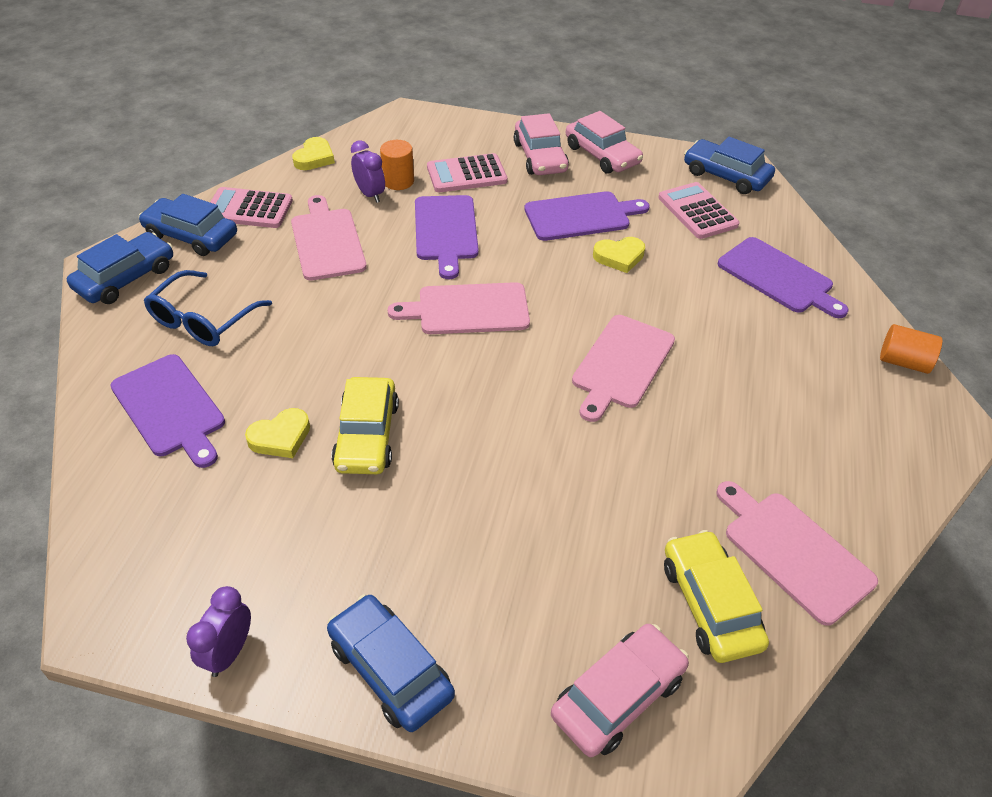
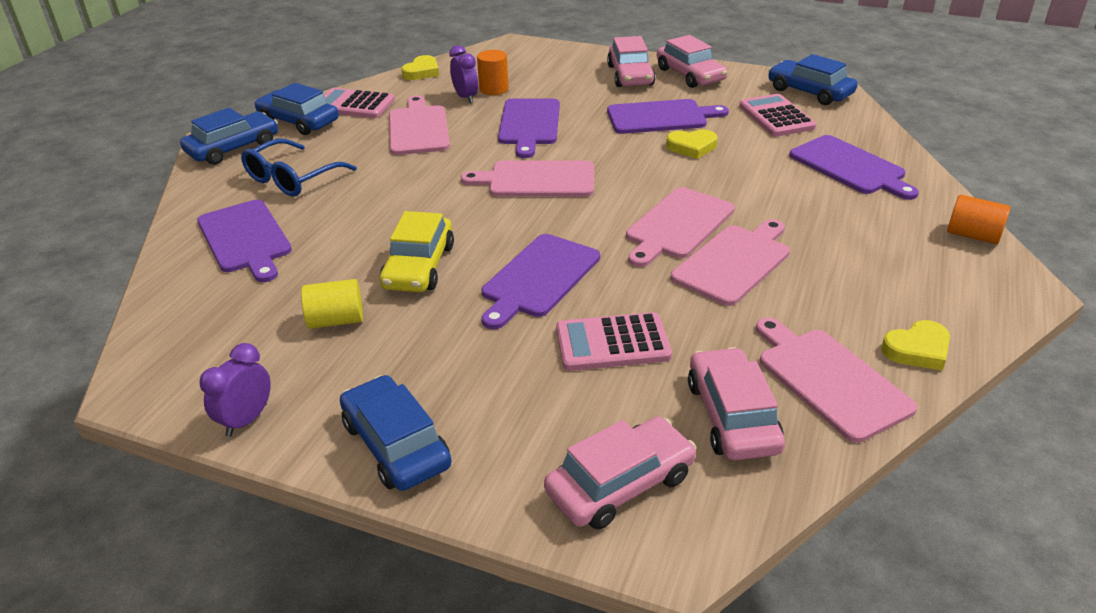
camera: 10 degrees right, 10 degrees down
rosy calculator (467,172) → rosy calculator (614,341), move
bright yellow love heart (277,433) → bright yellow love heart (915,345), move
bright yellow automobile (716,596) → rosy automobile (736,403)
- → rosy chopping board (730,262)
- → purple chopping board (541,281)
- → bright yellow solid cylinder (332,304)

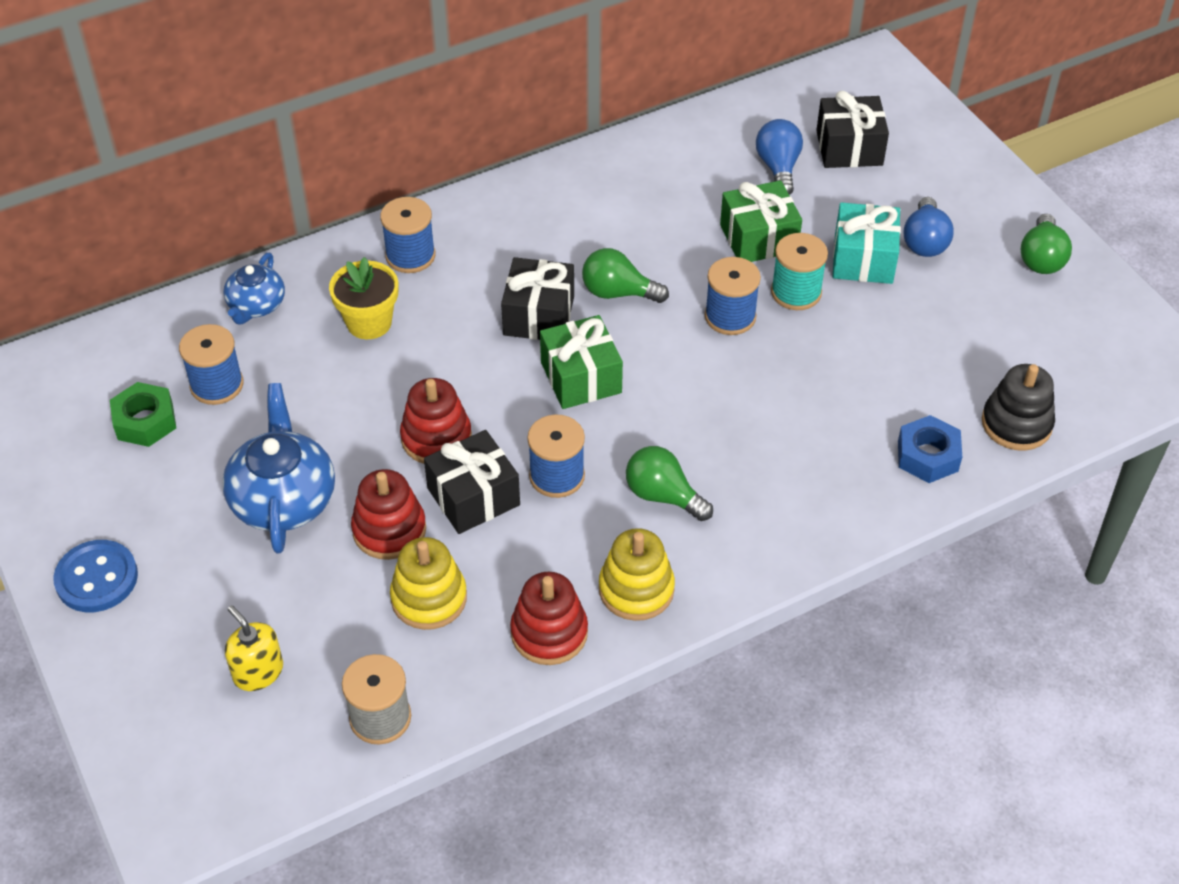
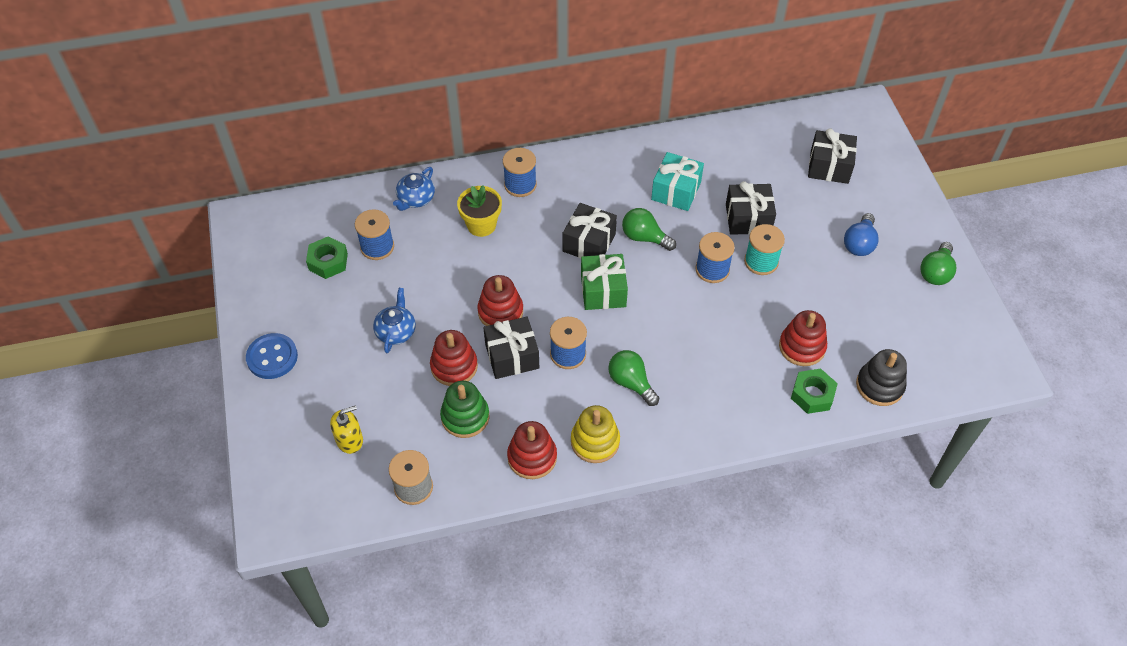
camera: 15 degrees right, 5 degrees up
royal blue bulb (779,157) → -
green gift (761,221) → ebony gift (751,208)
teal gift (867,243) → teal gift (677,181), move
royal blue china teapot (278,468) → royal blue china teapot (394,320), x0.60
royal blue hexagon nut (930,449) → green hexagon nut (814,391)
bright yellow stacking rings (428,583) → green stacking rings (464,409)
bright yellow soap pump (254,648) → bright yellow soap pump (346,430), 90 degrees clockwise
- → crimson stacking rings (803,338)

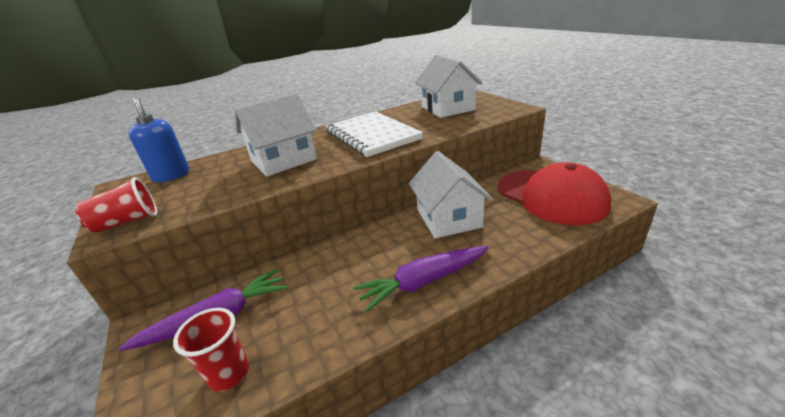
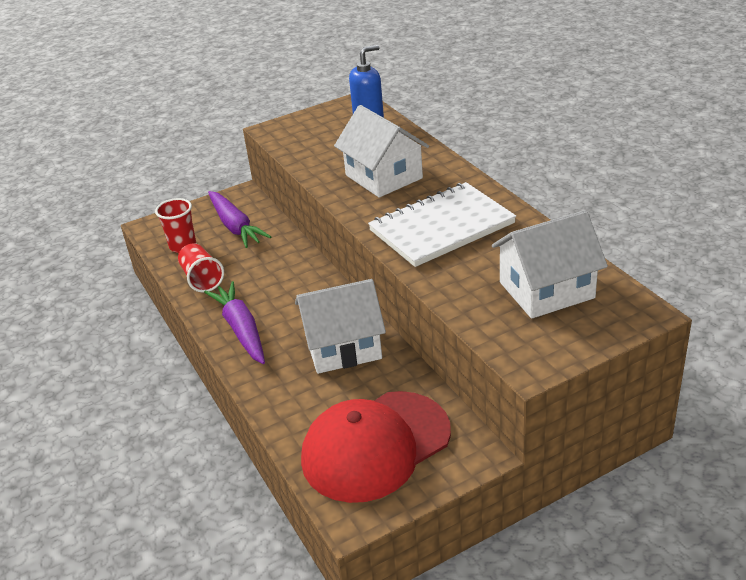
camera: 90 degrees right, 5 degrees up
crimson beaker (116,205) → crimson beaker (201,267), move

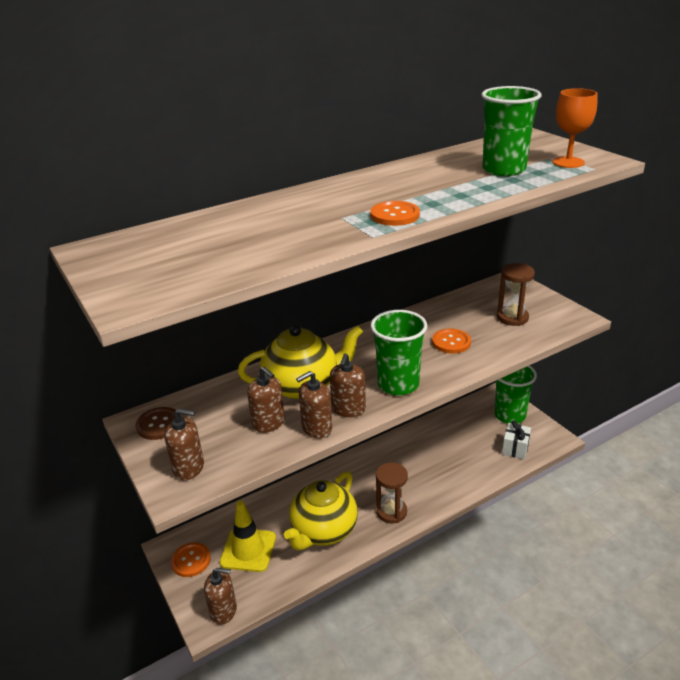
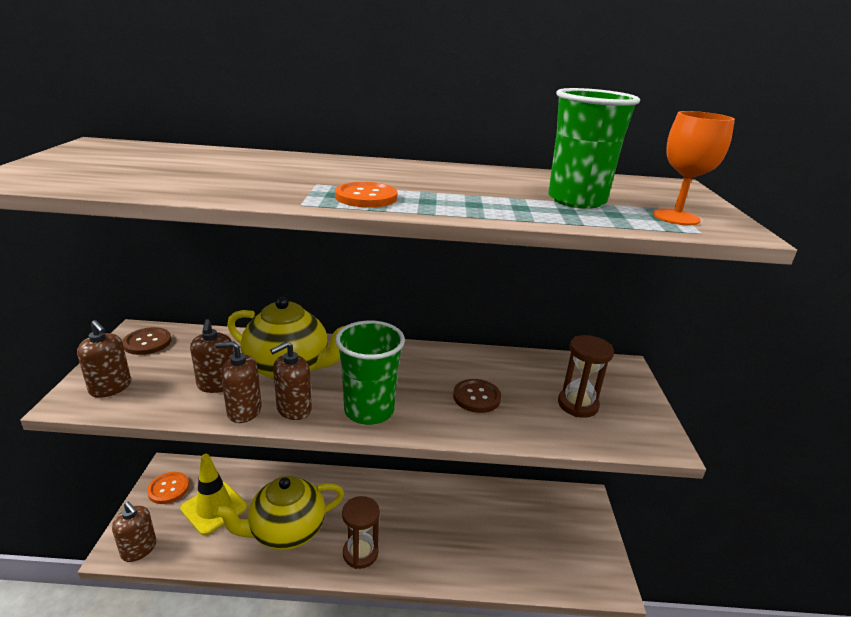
camera: 30 degrees right, 5 degrees down
bright orange shirt button (451,341) → russet shirt button (477,396)
green beaker (515,394) → -
white gift (516,440) → -

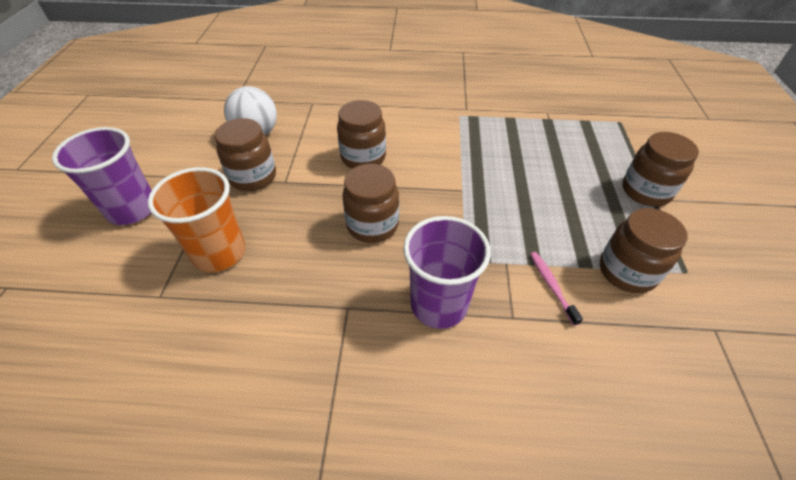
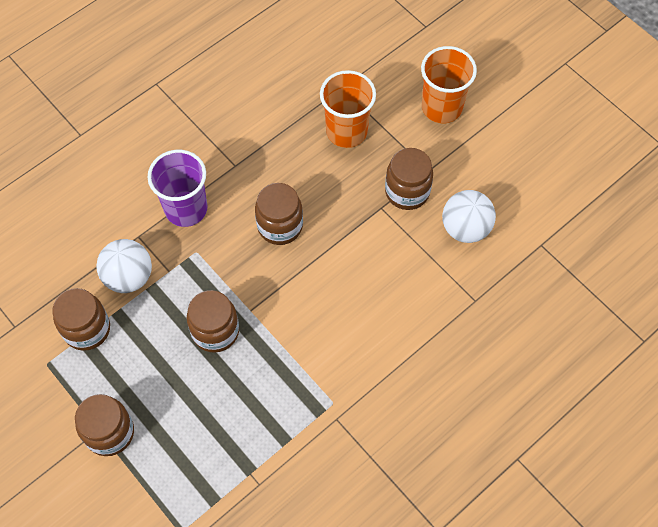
camera: 135 degrees right, 15 degrees up
russet jar (361,134) → russet jar (213,321), move
purple beaker (102,176) → bright orange beaker (449,84)
rosy tooth brush (556,289) → white ball (124,266)

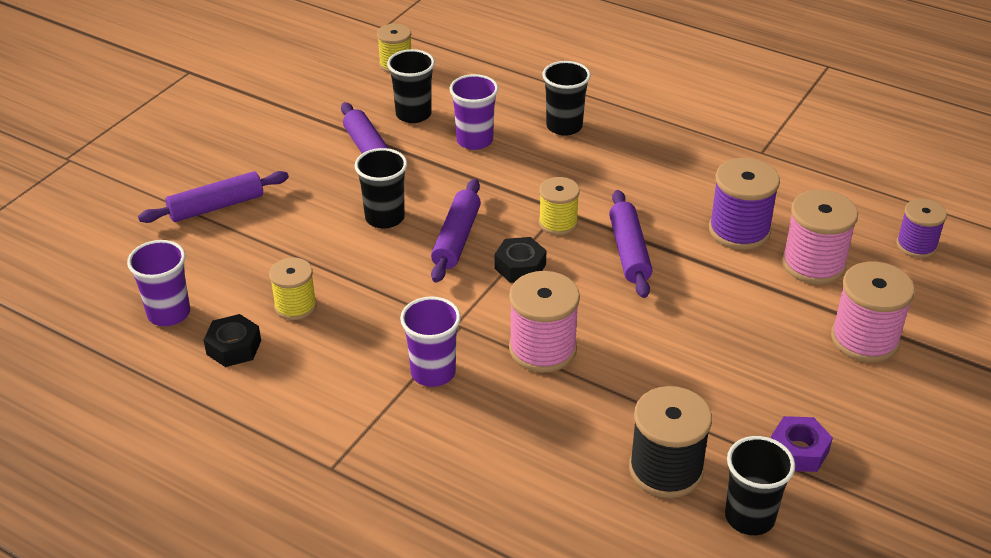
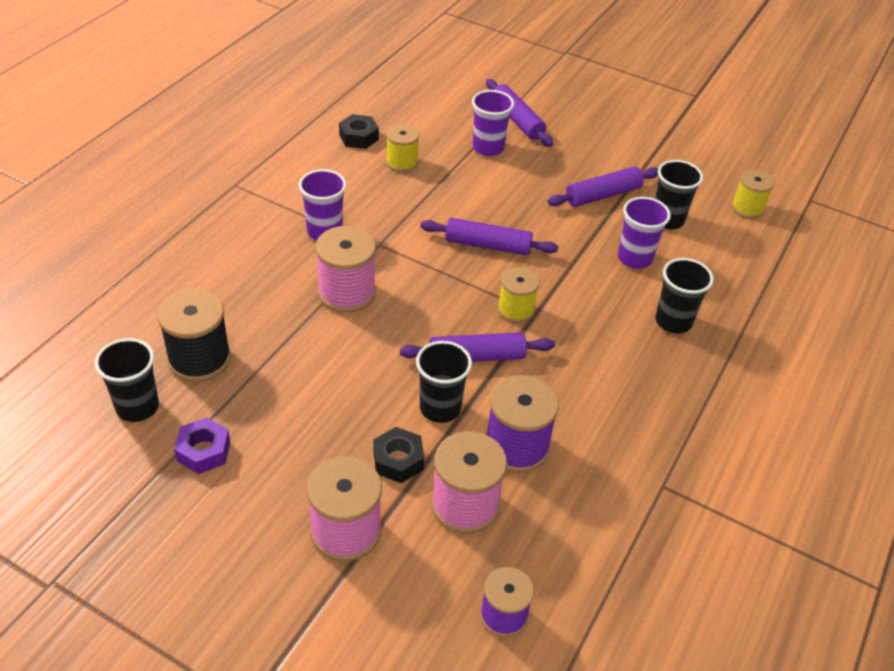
camera: 85 degrees right, 5 degrees up
ebony beaker (381,188) → ebony beaker (444,382), move
ebony hexagon nut (520,260) → ebony hexagon nut (399,455), move
purple beaker (158,283) → purple beaker (493,123), move

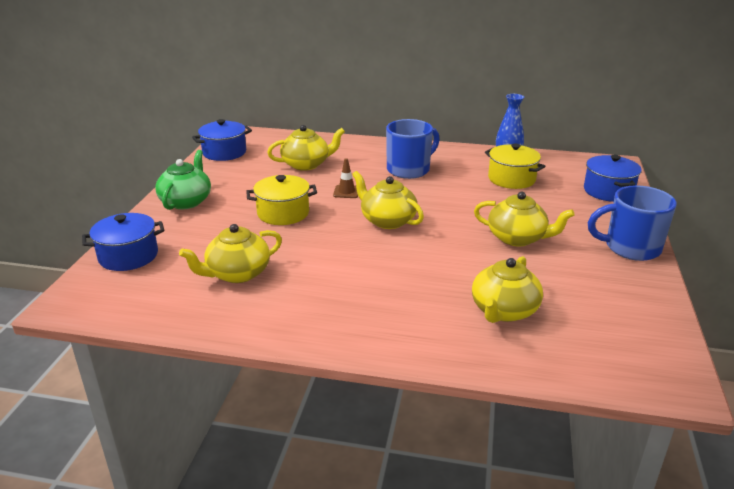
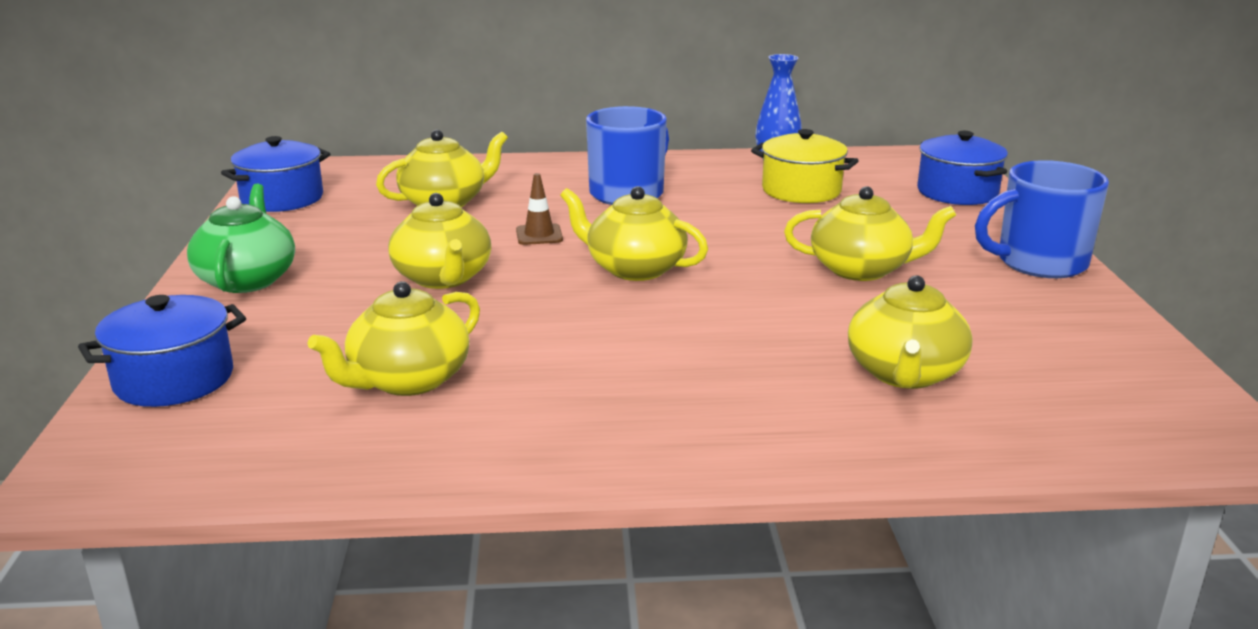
camera: 15 degrees left, 5 degrees down
bright yellow cooking pot (281,200) → bright yellow china teapot (439,241)

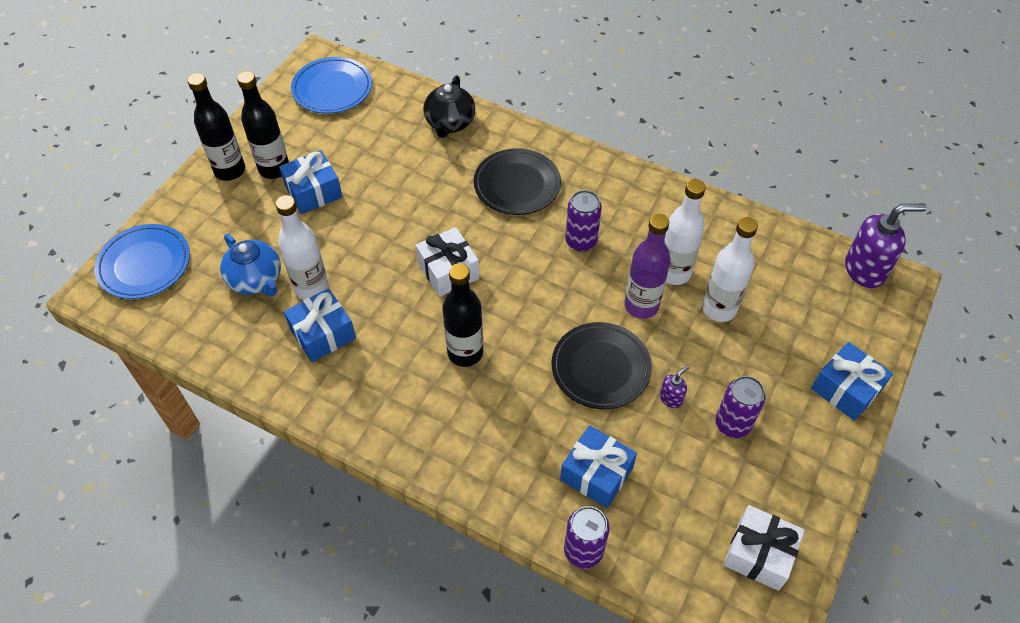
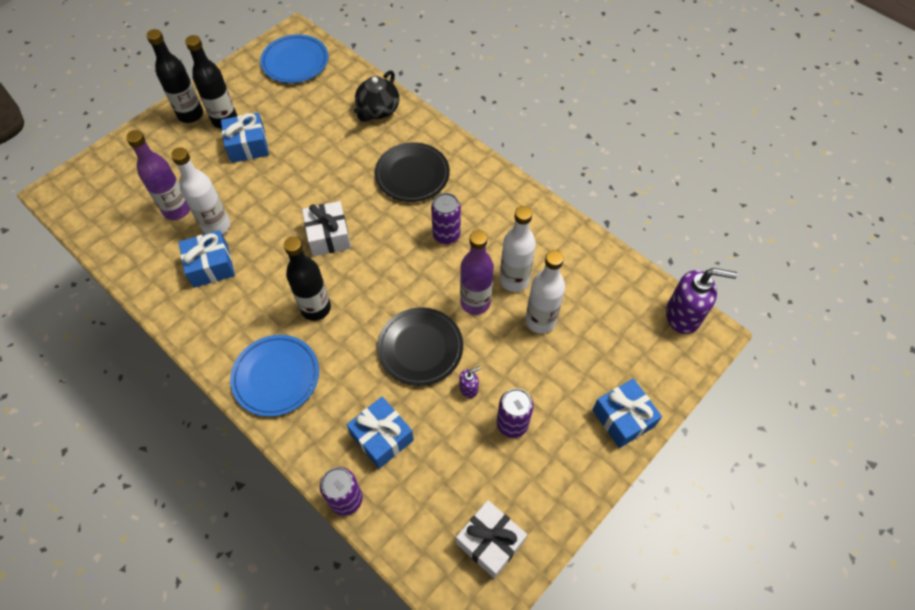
camera: 15 degrees right, 5 degrees up
royal blue dinner plate (142,261) → royal blue dinner plate (274,376), move
royal blue china teapot (250,265) → purple flask (158,175)

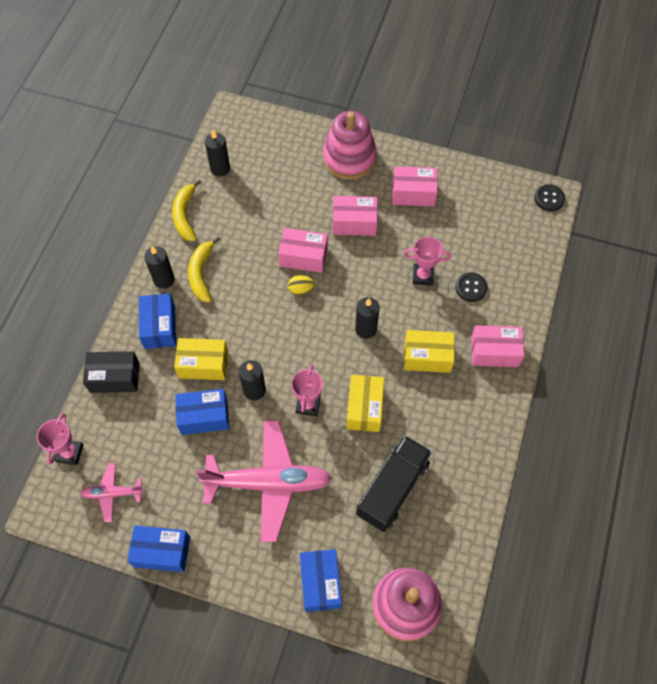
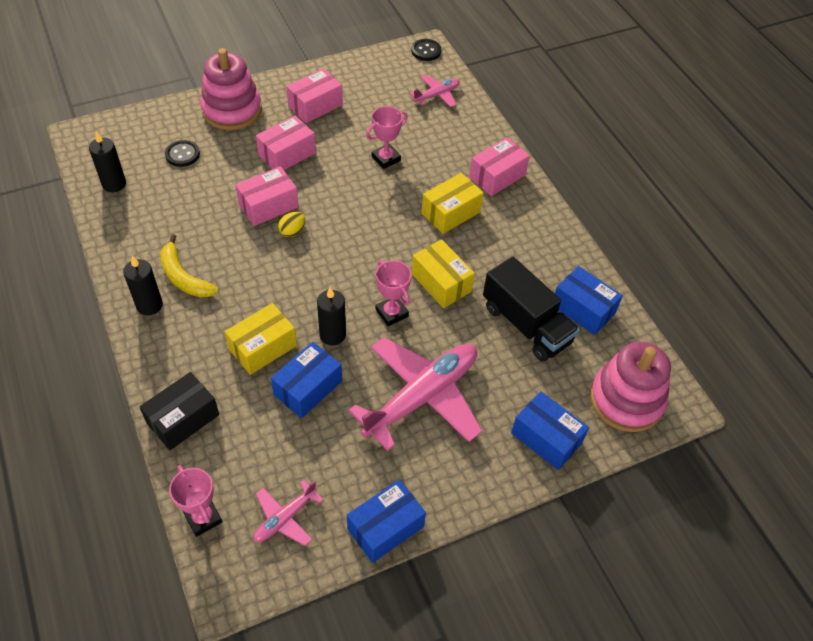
camera: 45 degrees left, 10 degrees down
bright yellow banana (186,210) → -
ebony shirt button (471,287) → ebony shirt button (182,153), move
royal blue parcel (157,321) → royal blue parcel (589,300), move
ebony wax candle (367,318) → -
ebony truck (394,484) → ebony truck (531,309), 150 degrees clockwise
- → rosy plane (434,91)

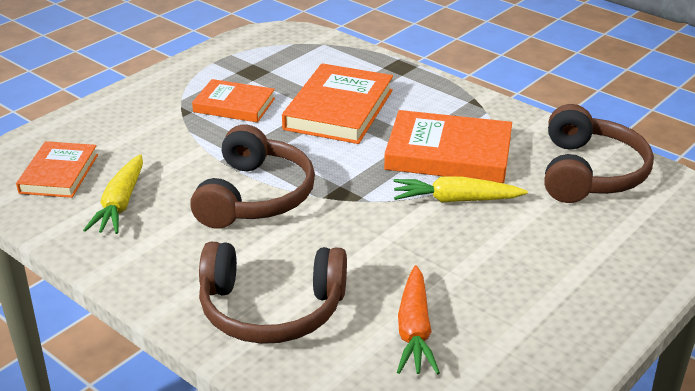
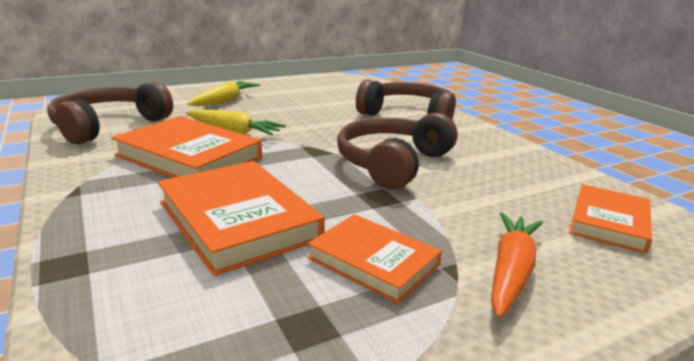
camera: 160 degrees left, 10 degrees down
bright orange book (337,103) → bright orange book (241,218), 75 degrees counterclockwise
bright yellow carrot (113,194) → bright yellow carrot (224,93), move
bright orange carrot (418,319) → bright orange carrot (517,265), move

